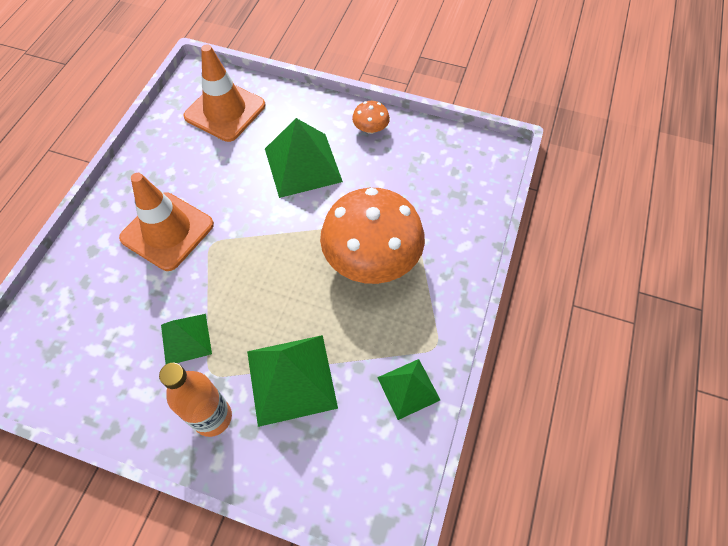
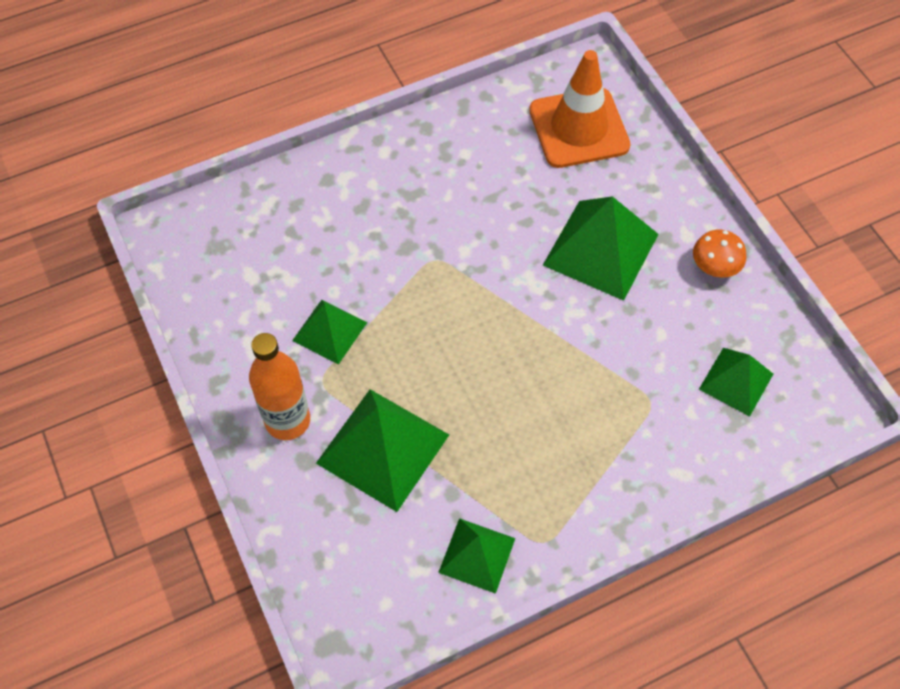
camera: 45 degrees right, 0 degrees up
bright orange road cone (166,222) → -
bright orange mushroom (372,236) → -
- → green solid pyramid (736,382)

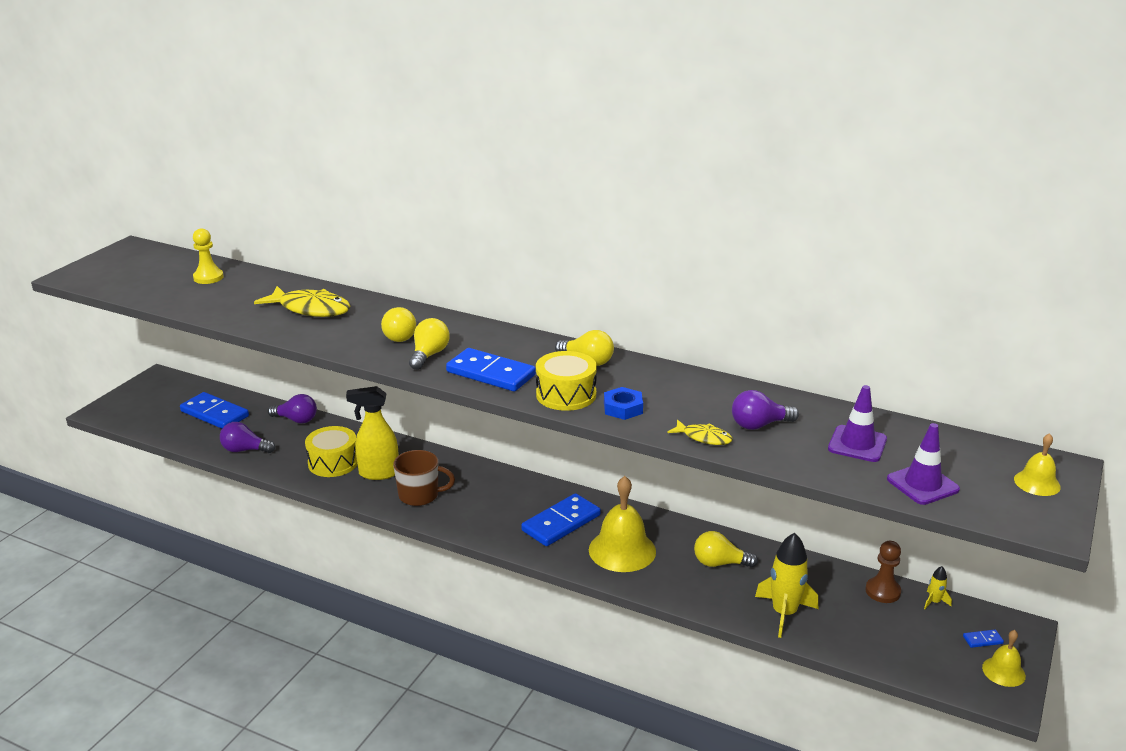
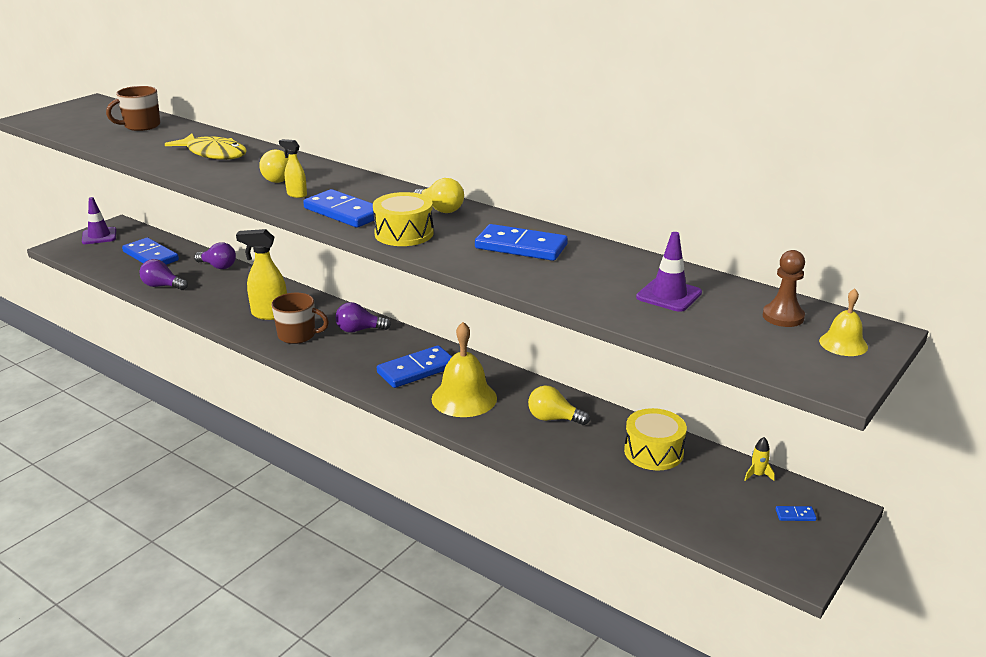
camera: 10 degrees right, 0 degrees up
bright yellow game pawn (208,256) → russet mug (133,108)
bright yellow bulb (429,344) → bright yellow spray bottle (293,168)
royal blue hexagon nut (623,403) → -
purple bulb (765,410) → purple bulb (363,317), move
bright yellow fish figure (700,432) → -
purple road cone (923,464) → purple road cone (99,220), move
bright yellow toy drum (331,451) → bright yellow toy drum (655,439), move
bright yellow toy rocket (786,585) → -
russet game pawn (883,572) → russet game pawn (784,288), move
bright yellow school bell (1004,658) → -
- → royal blue domino piece (521,242)

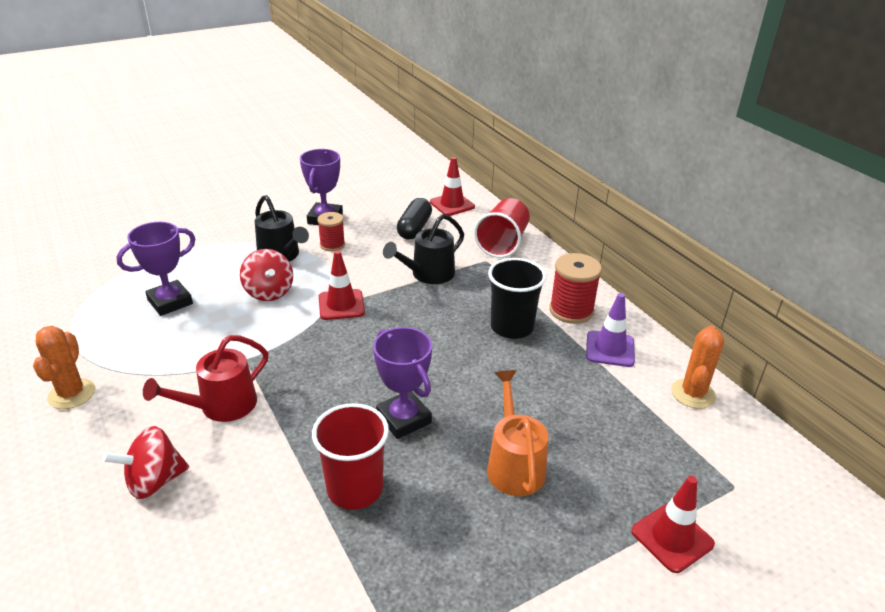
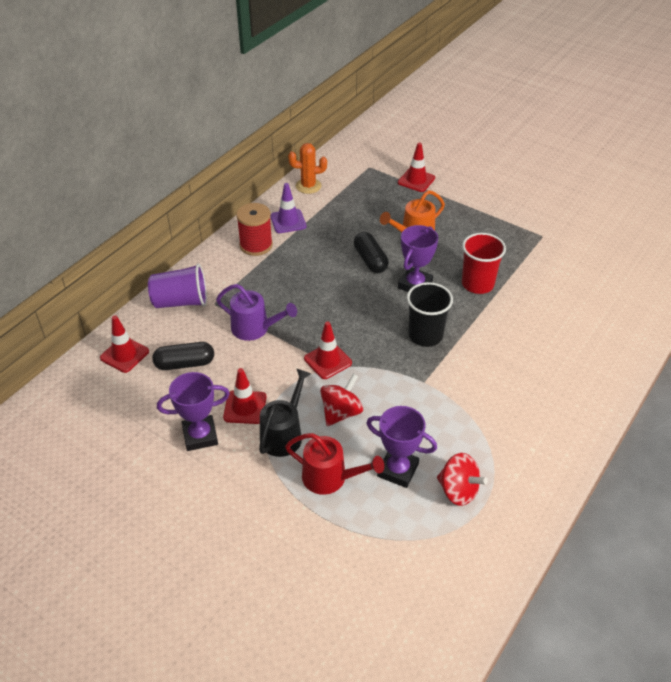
camera: 115 degrees left, 10 degrees up
crimson beaker (502,228) → purple beaker (177,286)
crimson spool (331,231) → crimson road cone (245,396)
ebony sprinkling can (423,249) → purple sprinkling can (256,312)
ebony beaker (517,298) → ebony beaker (430,314), move
bright orange saguaro cactus (64,367) → -
crimson sprinkling can (205,378) → crimson sprinkling can (334,464), move
crimson spinning top (145,462) → crimson spinning top (462,479), move
- → ebony capsule (371,252)

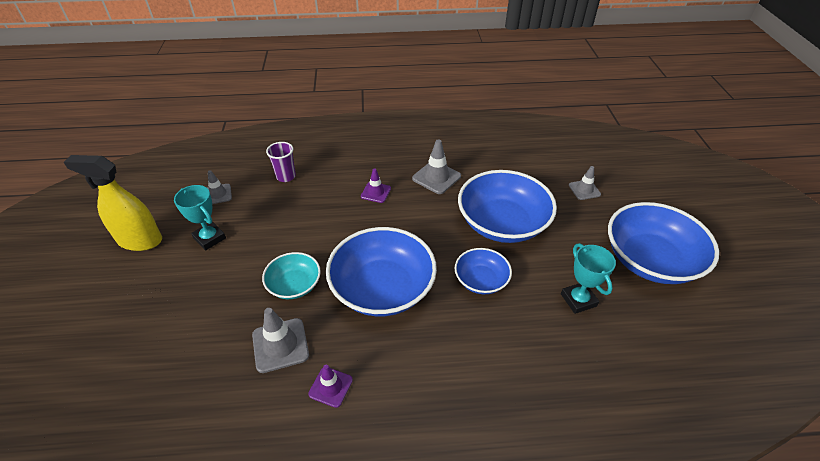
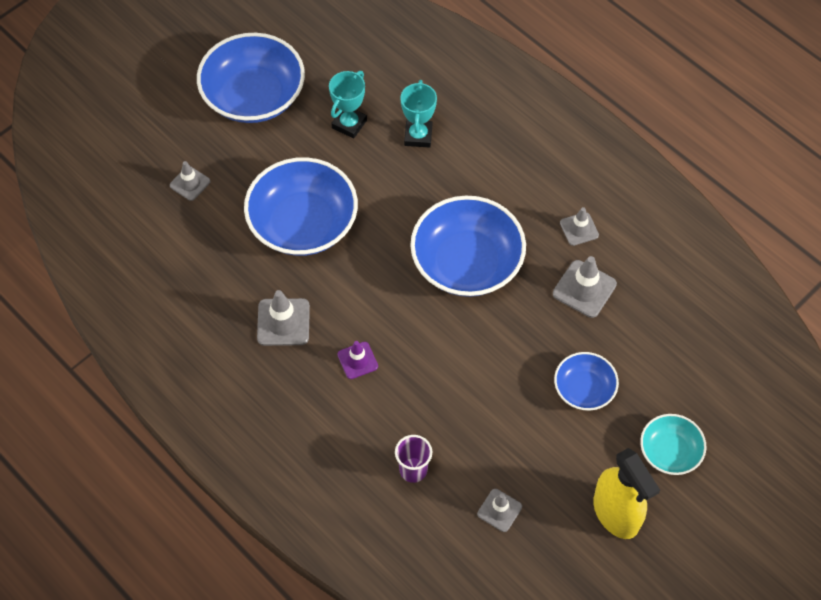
camera: 130 degrees left, 15 degrees up
teal trophy (200,217) → teal trophy (418,114), move
royal blue bowl (483,271) → royal blue bowl (586,381), move
teal bowl (291,275) → teal bowl (673,444), move
purple road cone (330,386) → grey road cone (579,226)

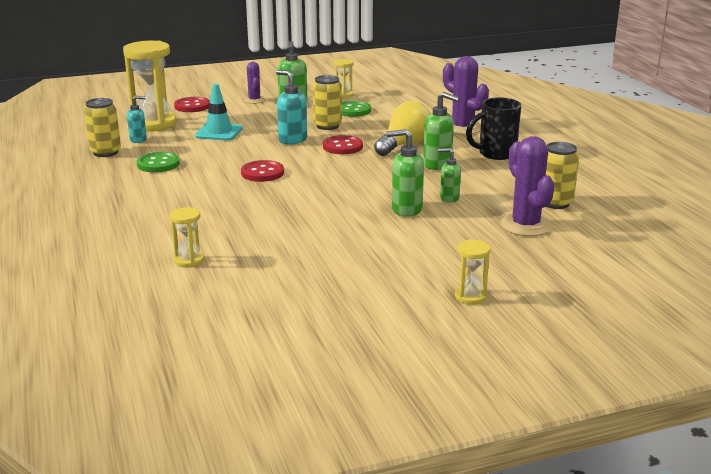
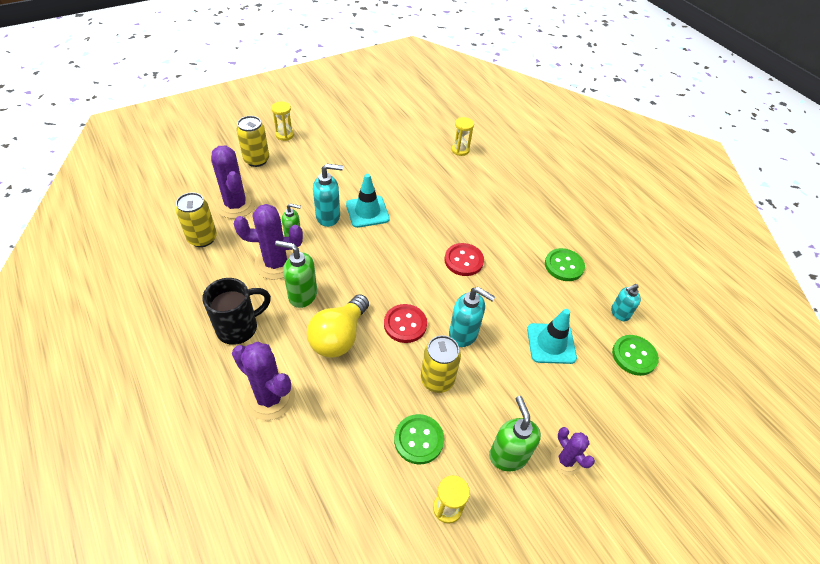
camera: 165 degrees right, 25 degrees up
bright yellow hourglass (150,86) → green shirt button (635,355)
crimson shirt button (192,104) → -
bright yellow tin (102,127) → bright yellow tin (252,141), move
green soap pump (405,173) → teal soap pump (328,195)
- → teal road cone (368,201)
- → purple saguaro cactus (268,242)

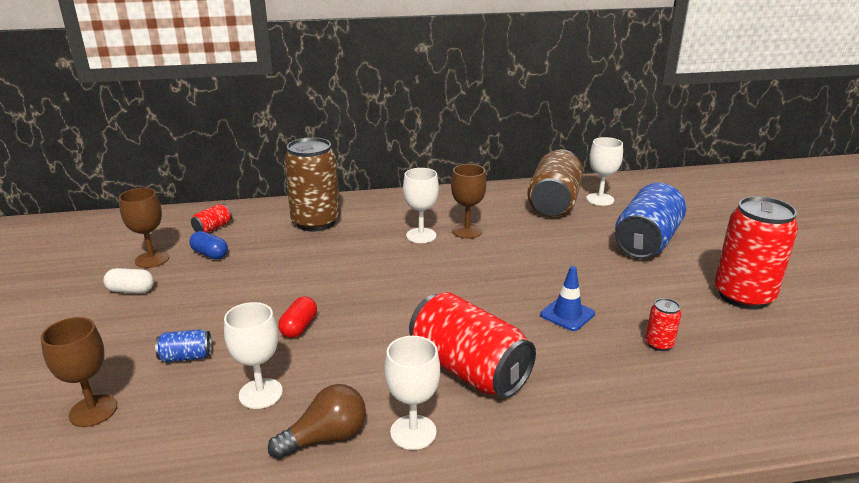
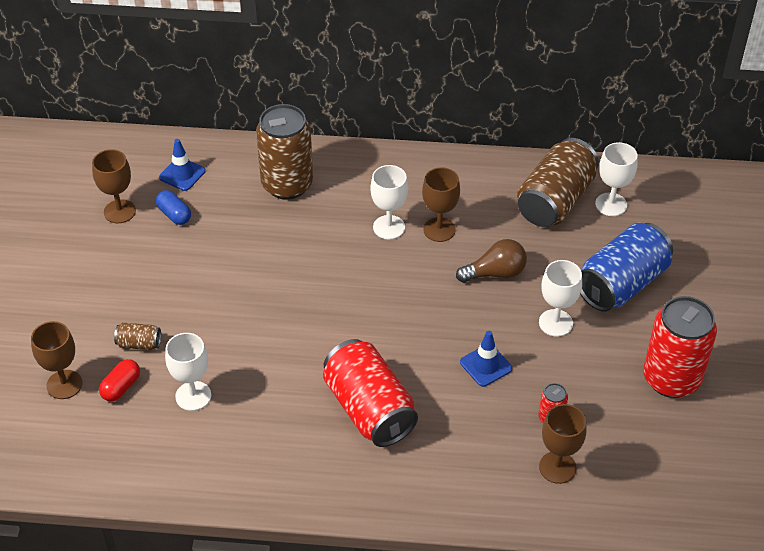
camera: 15 degrees right, 20 degrees up
crimson tin (211,218) → royal blue road cone (182,165)
white capsule (128,280) → -
crimson capsule (297,317) → crimson capsule (119,380), move
royal blue tin (183,345) → russet tin (137,336)
white wine glass (412,393) → white wine glass (560,298), move
russet bulb (317,421) → russet bulb (491,261), move
- → russet wine glass (563,444)

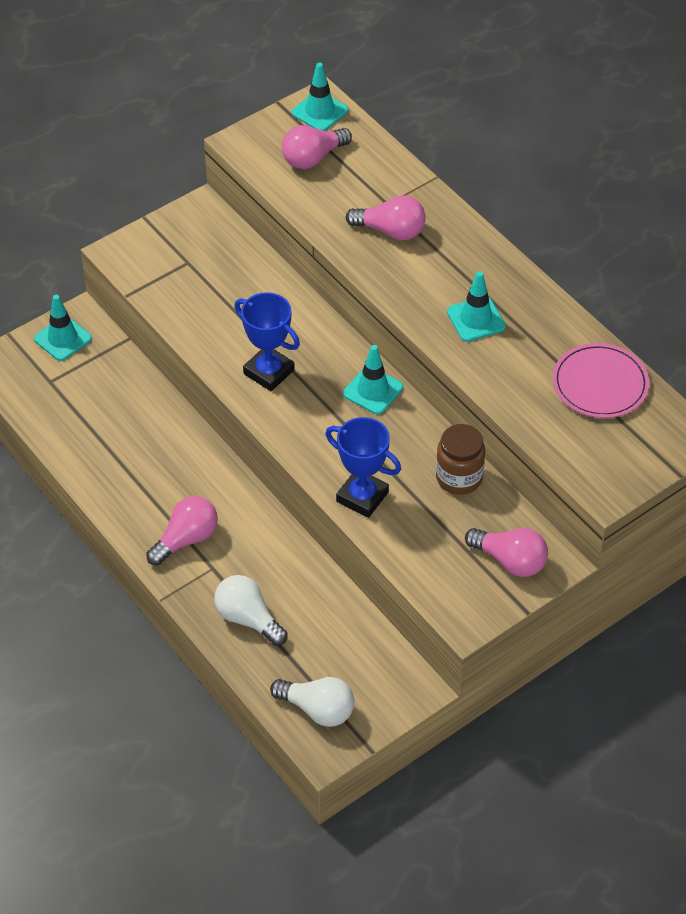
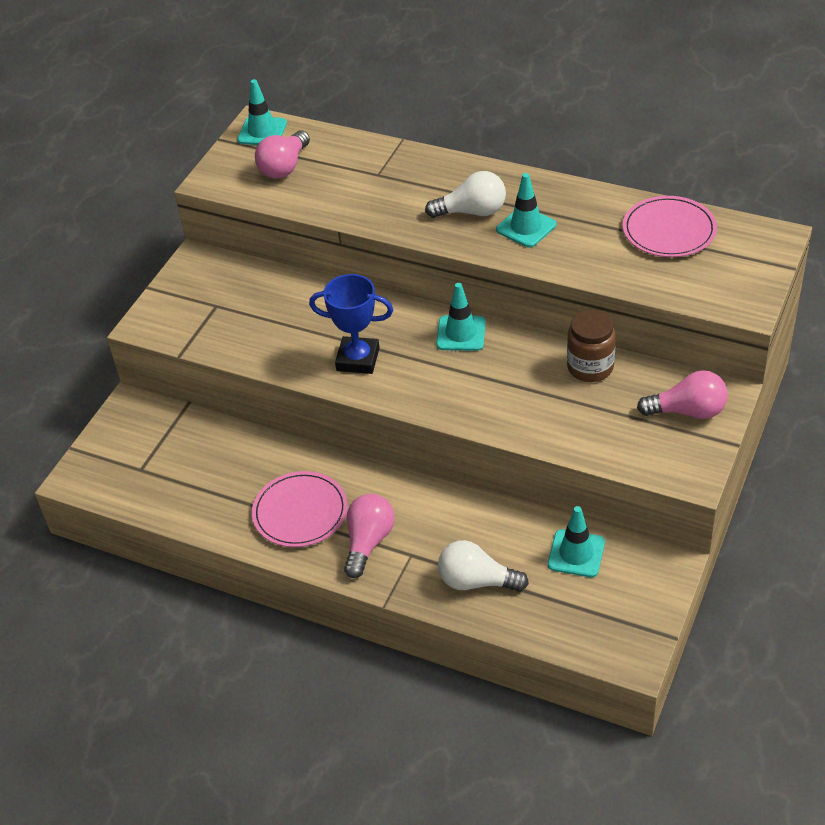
camera: 25 degrees left, 5 degrees down
rosy bulb (386,217) → -
teal road cone (63,328) → teal road cone (576,541), move
royal blue trophy (363,467) → -
white bulb (312,702) → white bulb (465,194), move
- → rosy dinner plate (300,509)

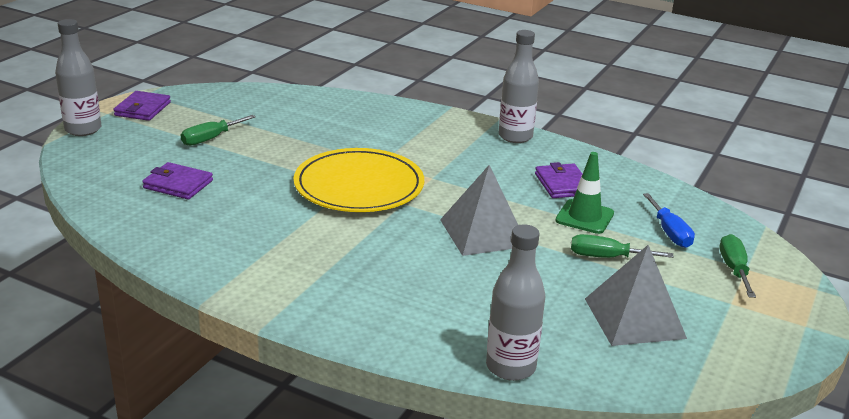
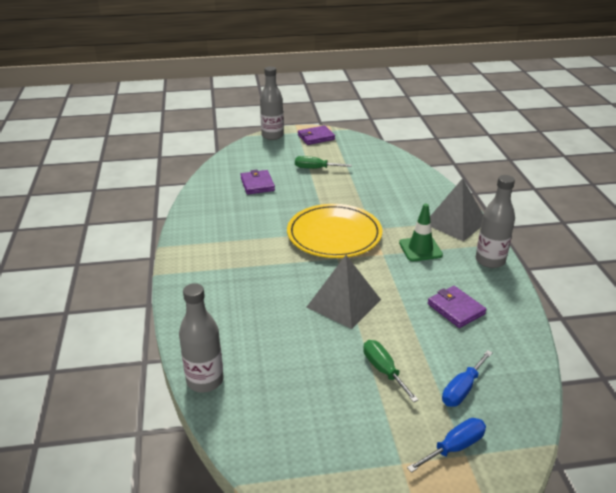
camera: 55 degrees right, 5 degrees up
green road cone (584,193) → green road cone (421,232), move
purple billfold (558,180) → purple billfold (457,307), 75 degrees counterclockwise
green hand screwdriver (738,266) → royal blue hand screwdriver (446,445)
grey solid pyramid (636,295) → grey solid pyramid (456,209), move

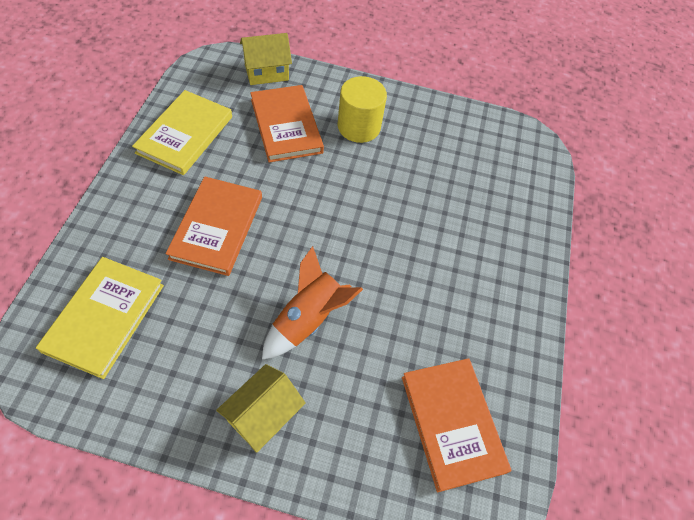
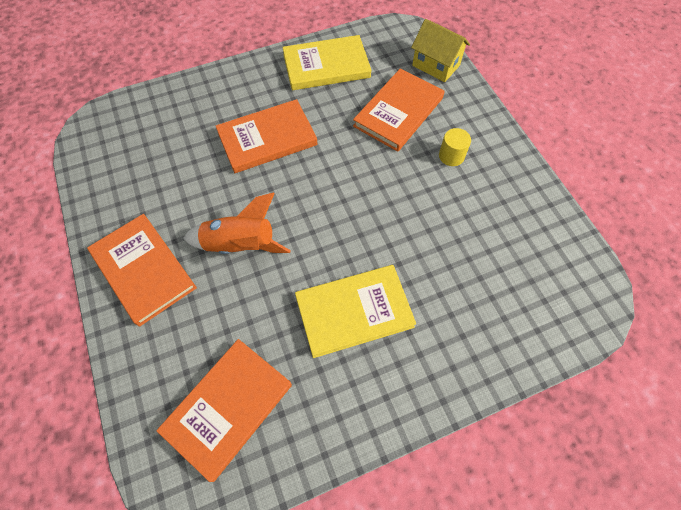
camera: 60 degrees right, 5 degrees up
bright yellow solid cylinder (362,109) → bright yellow solid cylinder (455,147), x0.57
bright yellow book (100,318) → bright yellow book (355,311), move
bright yellow toy house (261,408) → bright orange book (142,270)

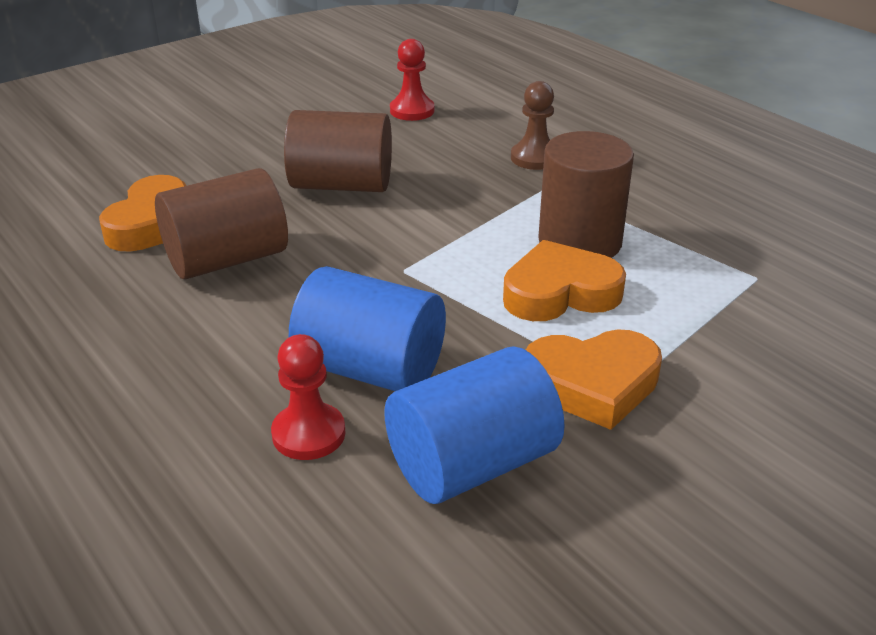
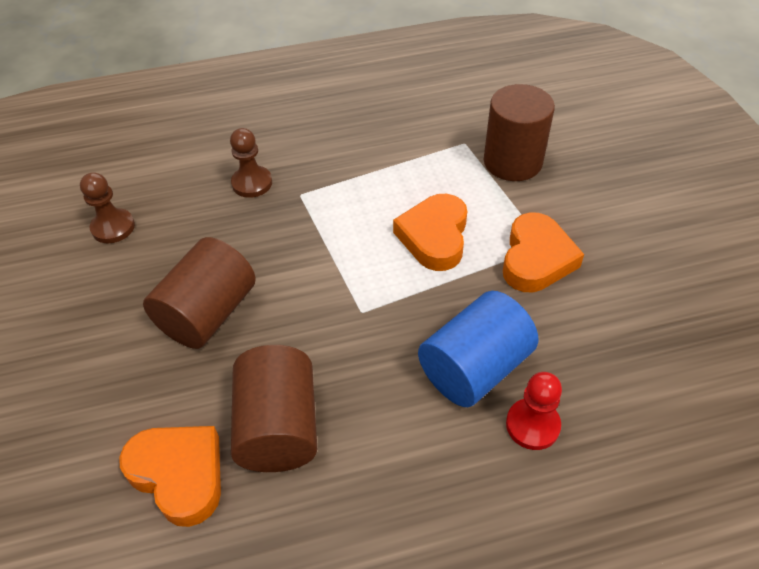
camera: 65 degrees left, 15 degrees up
crimson game pawn (412,80) → russet game pawn (107,207)
russet solid cylinder (586,194) → russet solid cylinder (519,132), move
royal blue solid cylinder (474,425) → -

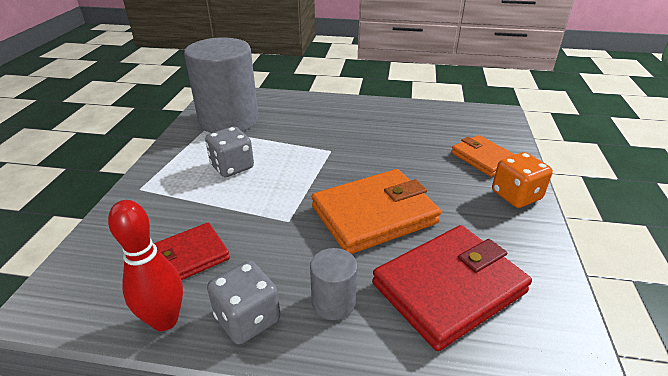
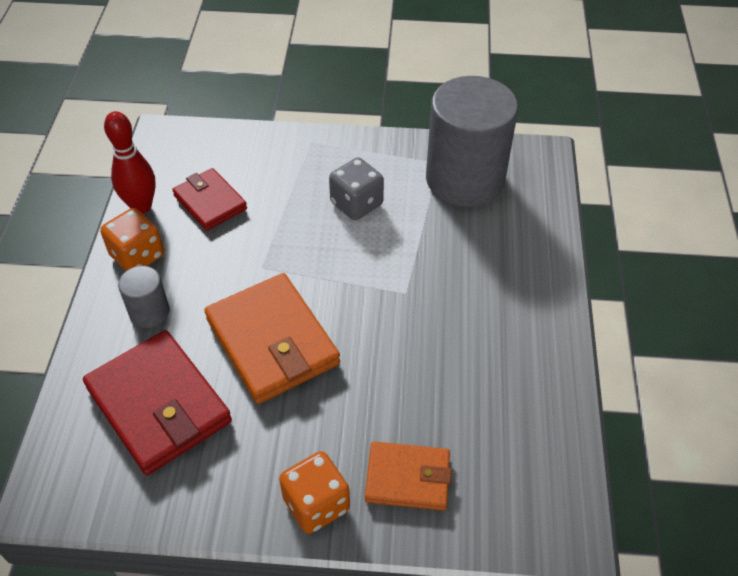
camera: 85 degrees right, 15 degrees up
bright orange billfold (483,156) → bright orange billfold (408,476), 45 degrees clockwise
grey die (243,303) → bright orange die (132,239)

